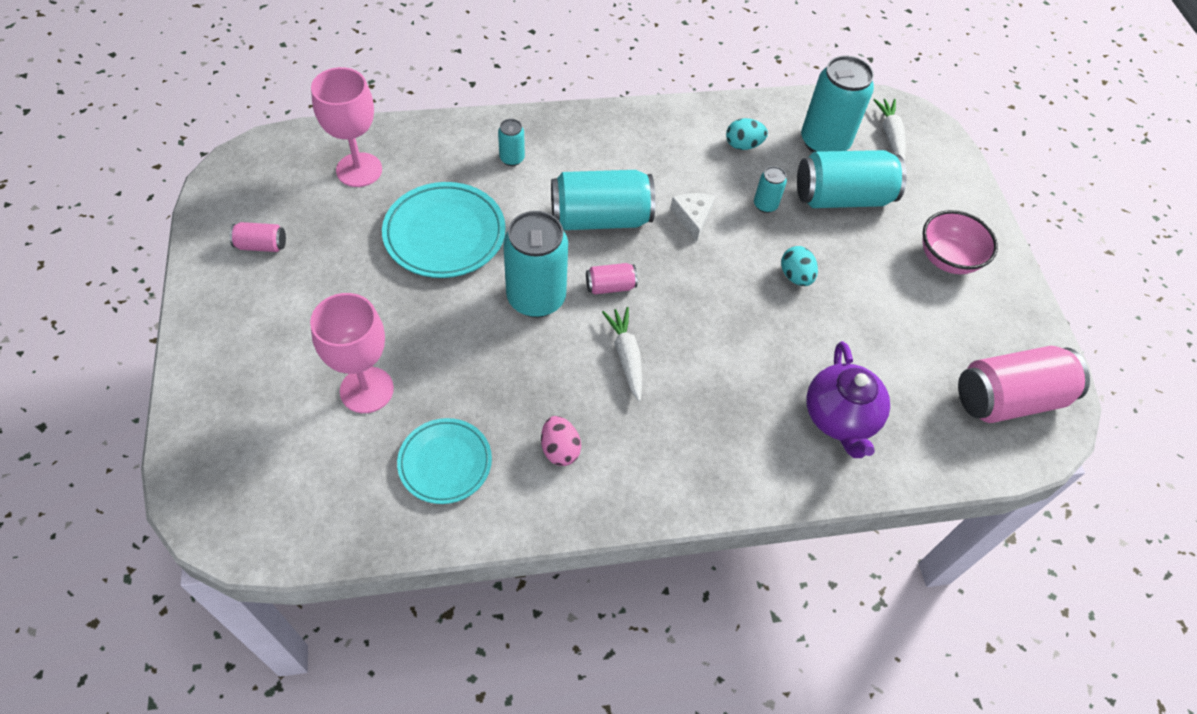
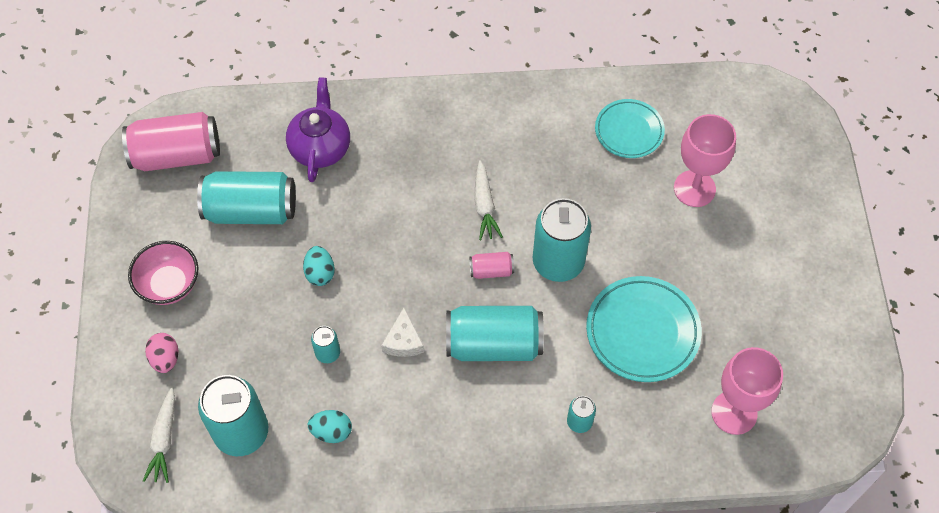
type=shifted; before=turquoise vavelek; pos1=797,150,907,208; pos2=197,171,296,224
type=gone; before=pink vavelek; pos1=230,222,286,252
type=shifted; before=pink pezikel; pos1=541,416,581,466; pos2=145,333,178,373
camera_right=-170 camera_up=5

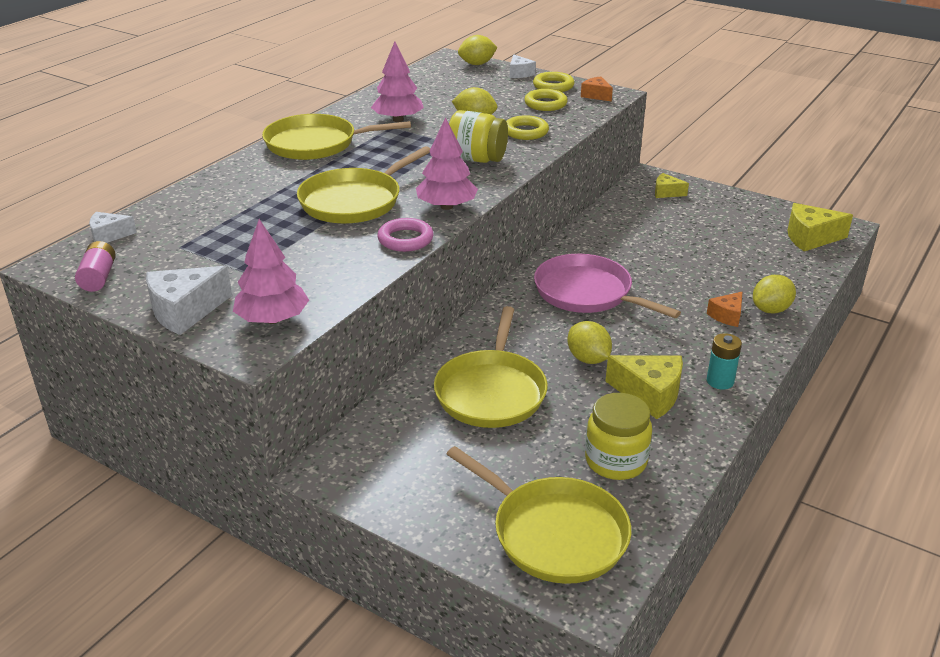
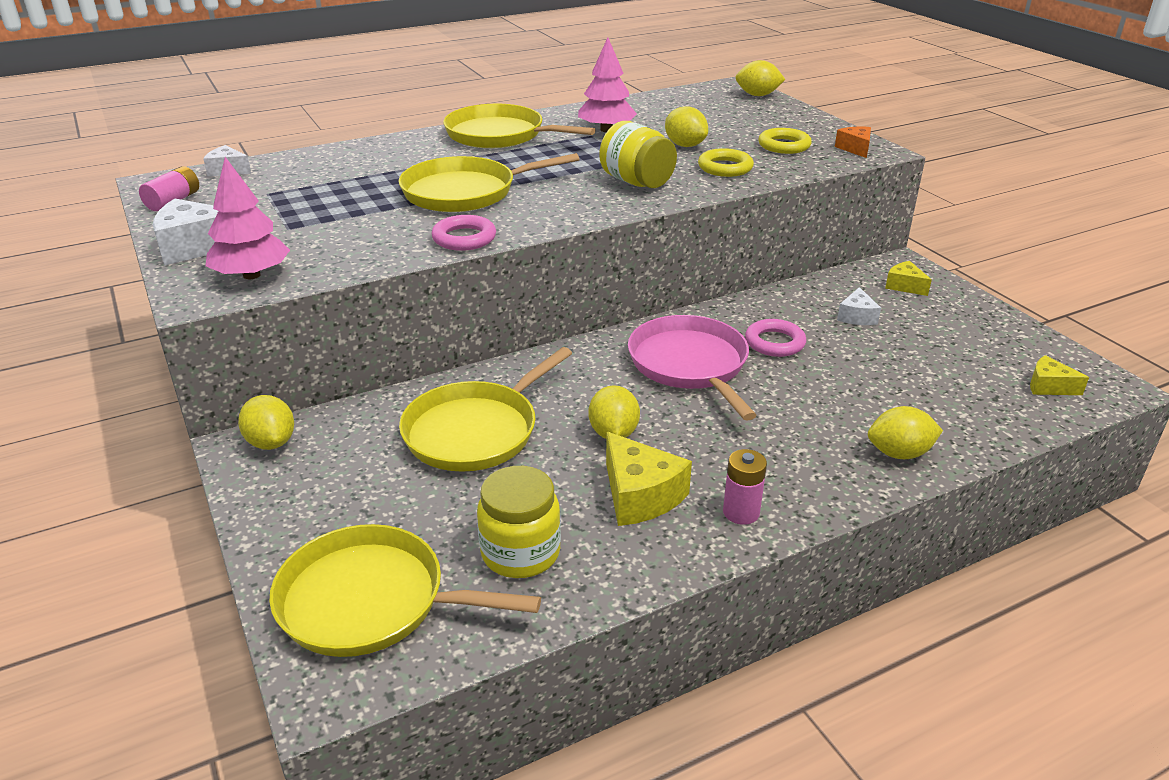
type=shifted; before=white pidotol; pos1=510,55,536,78; pos2=837,287,881,325
type=gone; before=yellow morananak; pos1=533,72,575,92
type=gone; before=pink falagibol; pos1=416,117,478,210
type=scaled; before=yellow pidotol; pos1=787,203,853,251; pos2=1030,355,1089,395; scale=0.59
type=gone; before=orange pidotol; pos1=707,292,742,327
type=repainted; before=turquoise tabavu; after=pink tabavu; pos1=707,333,742,390; pos2=723,449,767,525
type=rotated; before=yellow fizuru; pos1=447,446,631,584; pos2=269,524,541,657; turn=120
type=new; after=pink morananak; pos2=745,319,806,357
type=new; after=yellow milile; pos2=238,395,294,450
camera_right=30 camera_up=0

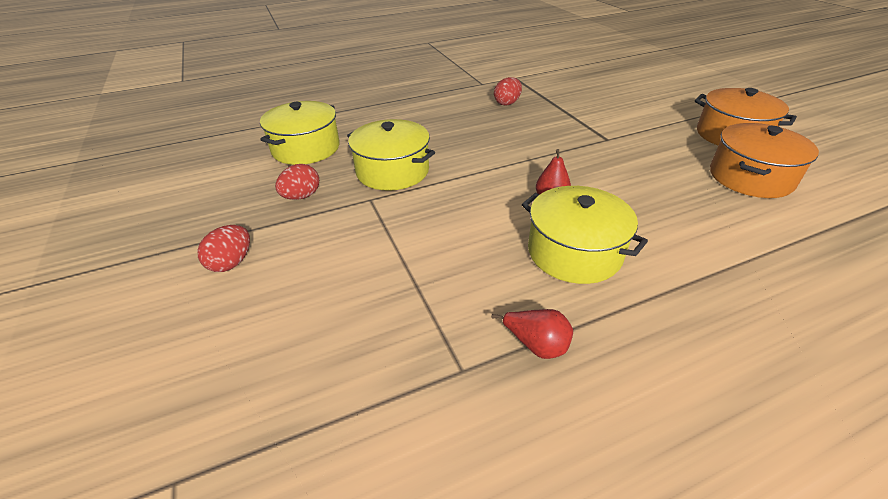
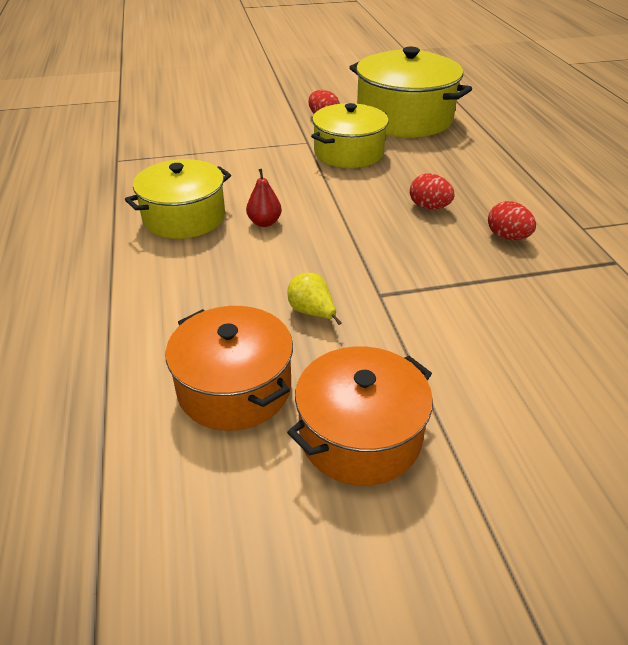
type=scaled; before=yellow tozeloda; pos1=260,101,340,165; pos2=349,47,472,137; scale=1.52
type=shifted; before=red pezikel; pos1=197,225,250,272; pos2=410,174,455,209
type=gone; before=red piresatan; pos1=491,309,573,359
type=new; after=yellow piresatan; pos2=287,273,342,325
camera_right=100 camera_up=0

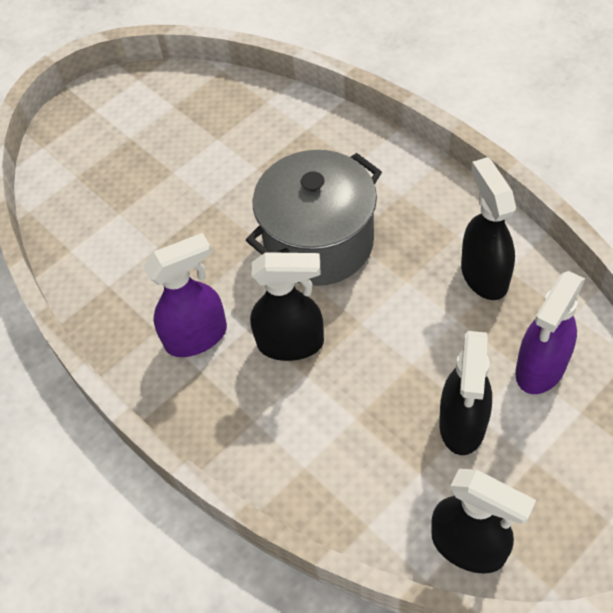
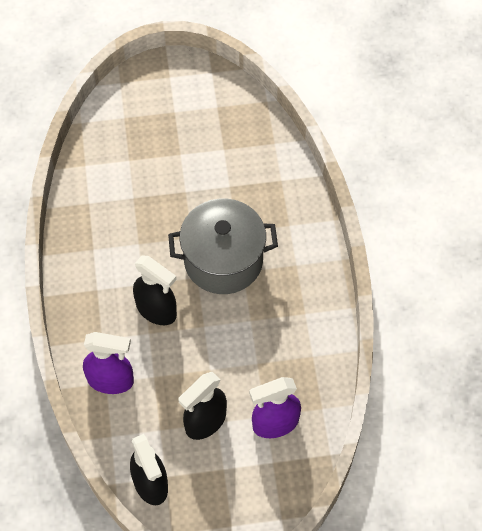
type=gone; before=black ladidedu; pos1=461,157,516,300
type=shifted; before=purple ladidedu; pos1=143,233,227,357; pos2=83,332,134,394
camera_right=30 camera_up=5

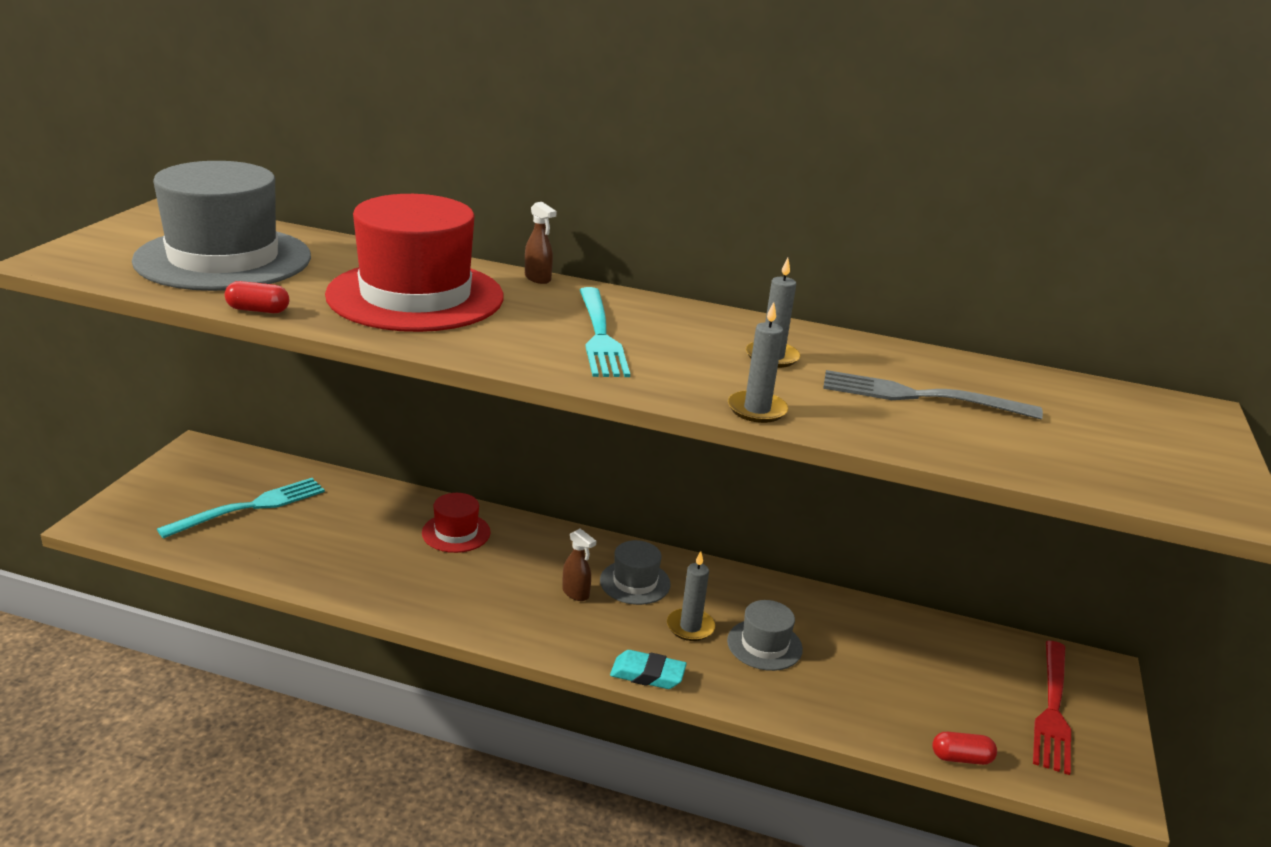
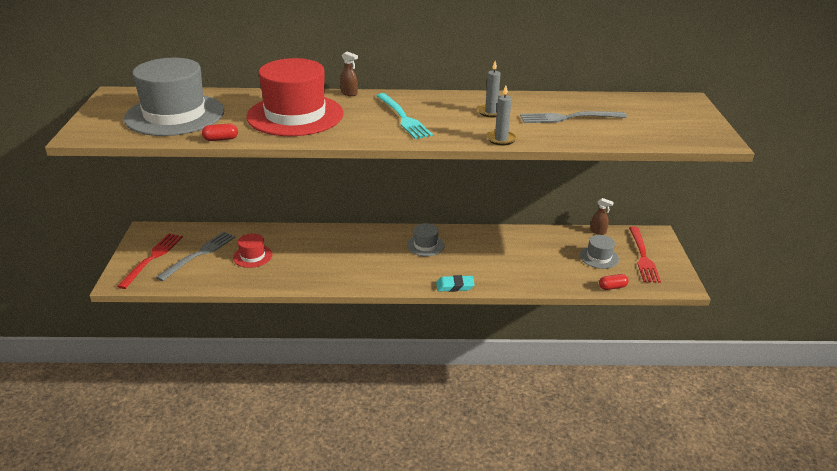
type=repainted; before=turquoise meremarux; after=grey meremarux; pos1=157,478,325,539; pos2=156,232,236,281
type=shifted; before=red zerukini; pos1=422,493,491,553; pos2=233,233,272,268
type=shifted; before=brown ladidedu; pos1=562,528,596,601; pos2=590,198,614,235
type=gone; before=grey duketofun; pos1=667,551,715,641
type=shifted; before=grey zerukini; pos1=727,600,803,671; pos2=580,235,619,269
type=new; after=red meremarux; pos2=117,233,183,289
camera_right=-15 camera_up=5

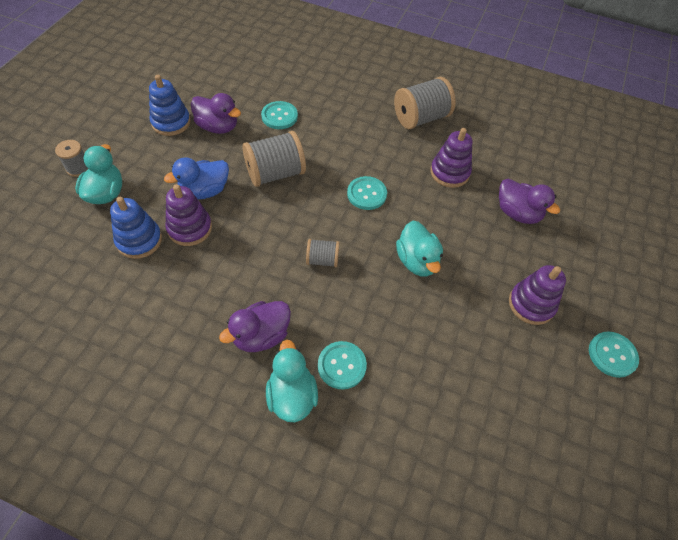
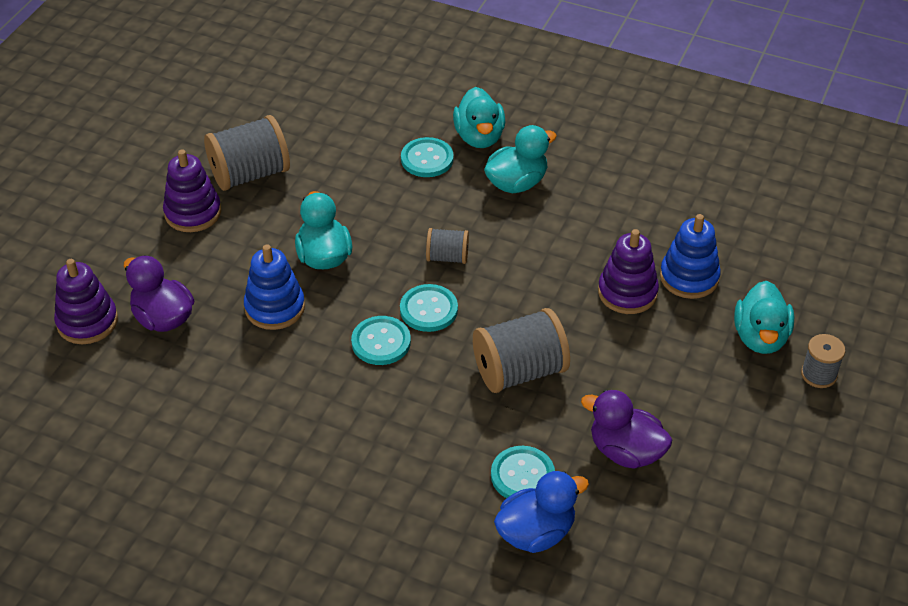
type=shifted; before=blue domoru; pos1=149,75,191,136; pos2=244,244,305,330
type=shifted; before=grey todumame; pos1=394,77,456,129; pos2=204,115,290,191
type=shifted; before=purple domoru; pos1=430,128,473,188; pos2=54,259,118,344
type=shifted; before=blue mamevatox; pos1=164,158,229,200; pos2=494,471,589,553
type=repainted; before=purple mamevatox; after=turquoise mamevatox; pos1=219,301,291,352; pos2=484,125,557,193
type=shifted; before=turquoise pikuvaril; pos1=589,331,639,378; pos2=400,284,458,332
camera_right=-175 camera_up=-10

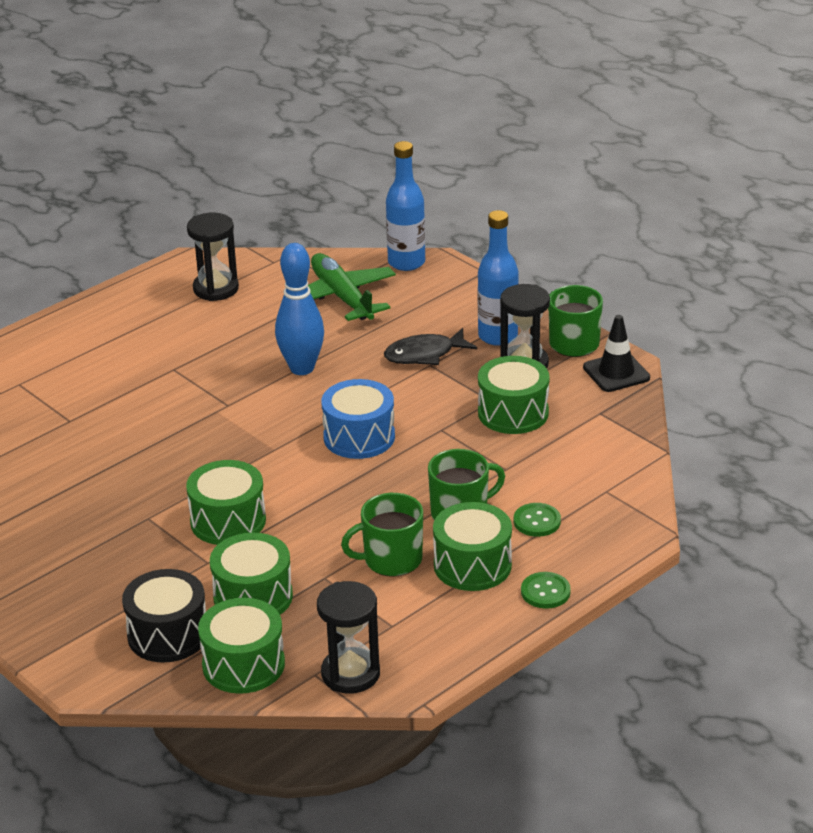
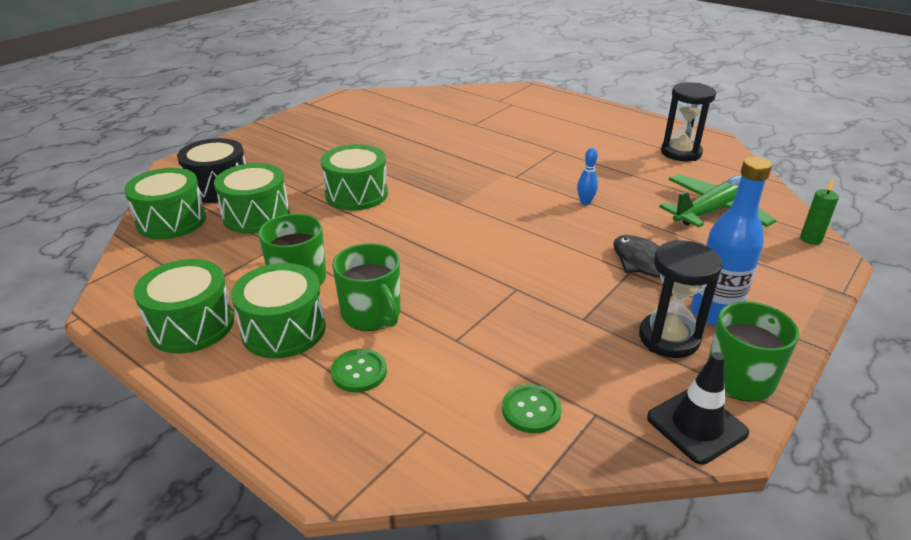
type=swapped; before=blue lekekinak; after=green duketofun; pos1=386,141,425,271; pos2=800,178,839,245
type=scaled; before=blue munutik; pos1=275,243,324,375; pos2=577,148,598,205; scale=0.45
type=shifted; before=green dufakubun; pos1=478,356,550,434; pos2=134,259,234,353
type=gone; before=blue dufakubun; pos1=321,379,395,459
type=shifted; before=green pikuvaril; pos1=521,572,571,609; pos2=502,384,562,433
type=gone; before=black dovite; pos1=317,581,380,694
camera_right=80 camera_up=0

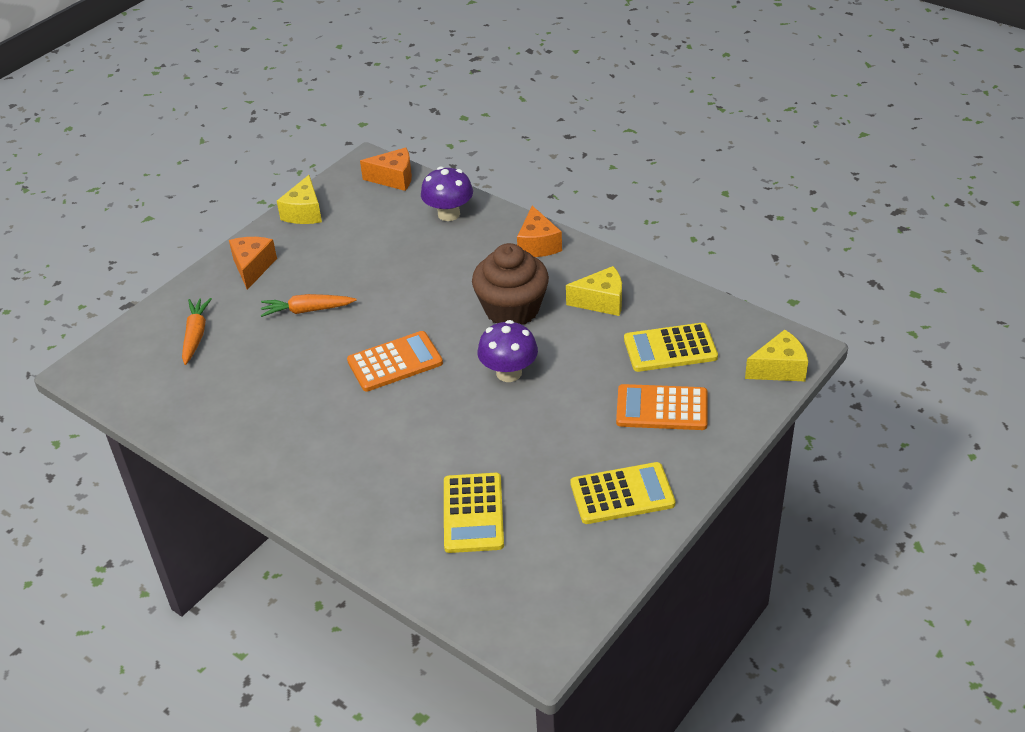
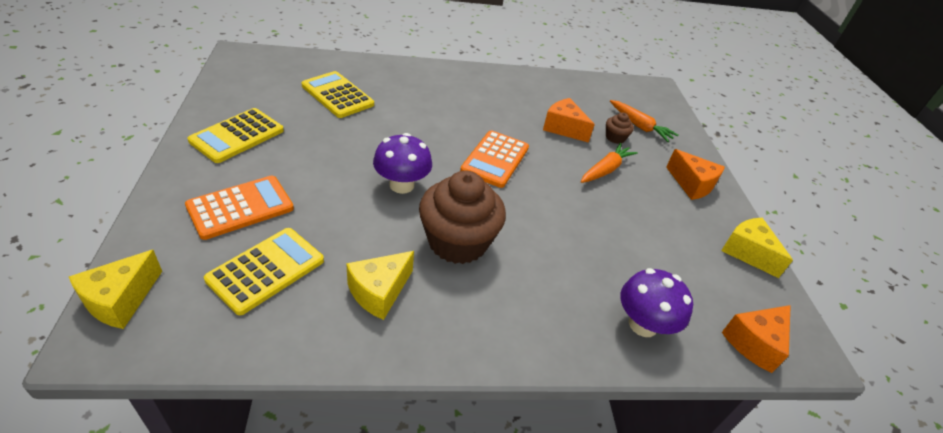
type=shifted; before=orange pidotol; pos1=517,206,562,257; pos2=543,98,595,143
type=new; after=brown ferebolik; pos2=606,112,634,144
camera_right=130 camera_up=0

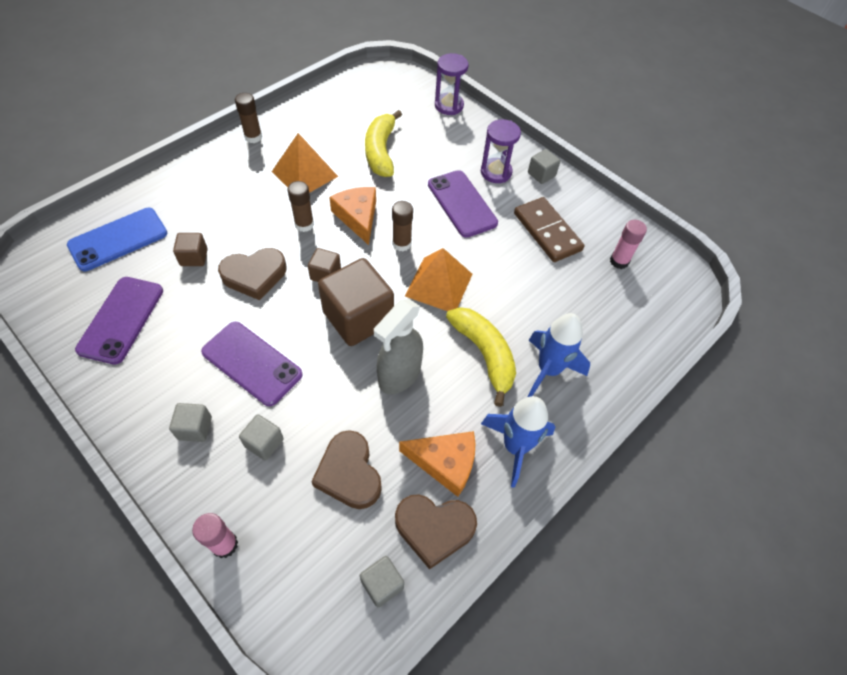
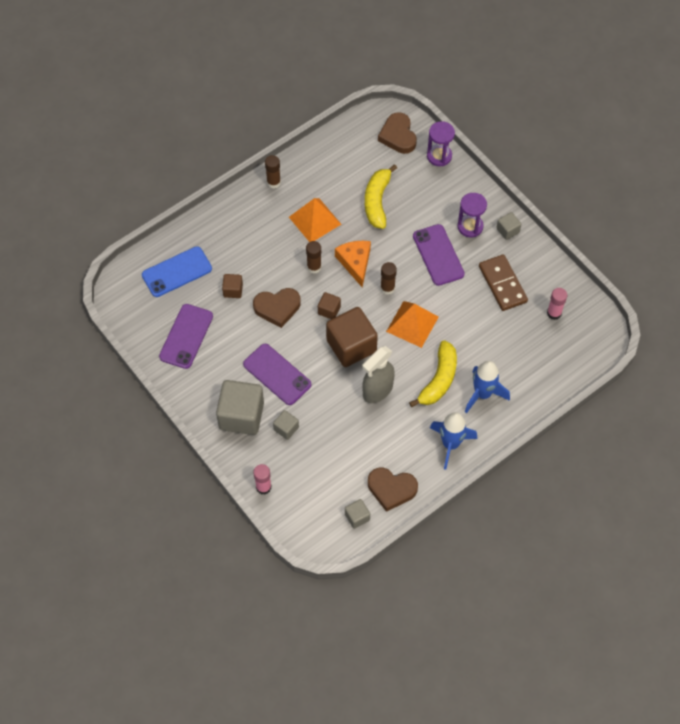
type=rotated; before=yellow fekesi; pos1=446,307,516,407; pos2=409,340,457,407; turn=45
type=scaled; before=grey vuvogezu; pos1=169,403,212,442; pos2=216,380,264,435; scale=2.1
type=shifted; before=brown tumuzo; pos1=311,430,382,509; pos2=378,112,417,154
type=gone; before=orange pidotol; pos1=399,431,475,497
camera_right=10 camera_up=5

